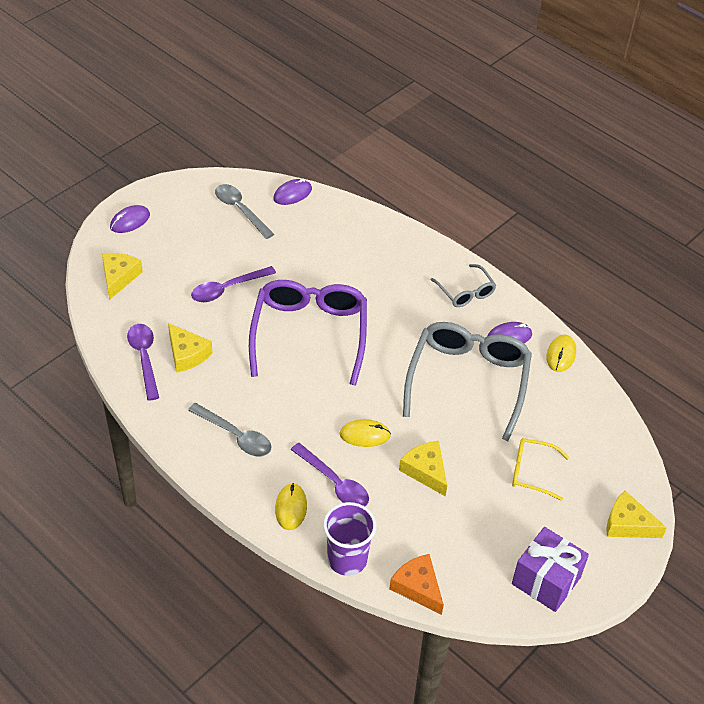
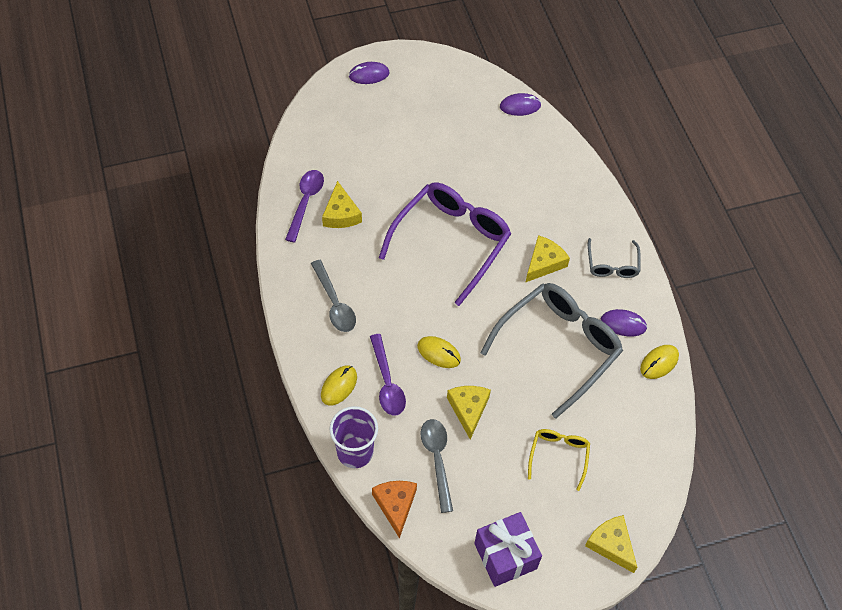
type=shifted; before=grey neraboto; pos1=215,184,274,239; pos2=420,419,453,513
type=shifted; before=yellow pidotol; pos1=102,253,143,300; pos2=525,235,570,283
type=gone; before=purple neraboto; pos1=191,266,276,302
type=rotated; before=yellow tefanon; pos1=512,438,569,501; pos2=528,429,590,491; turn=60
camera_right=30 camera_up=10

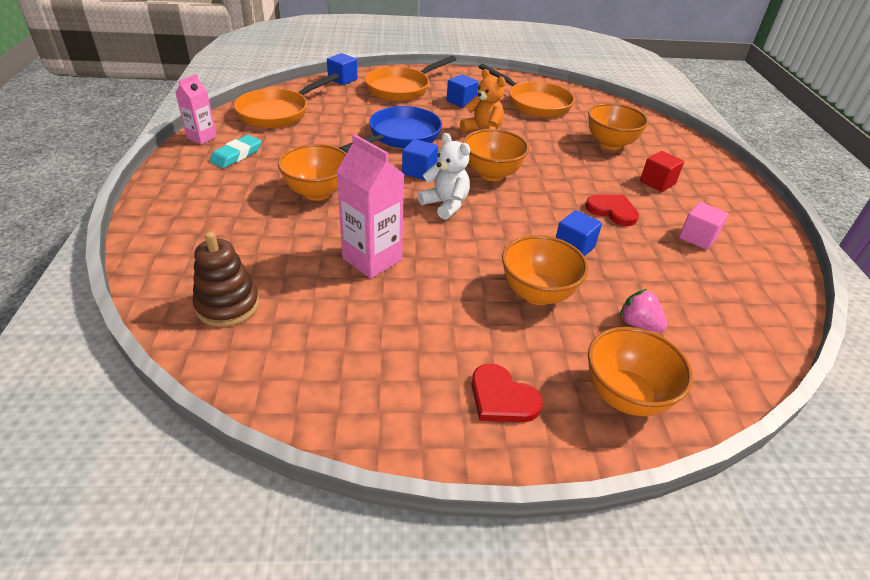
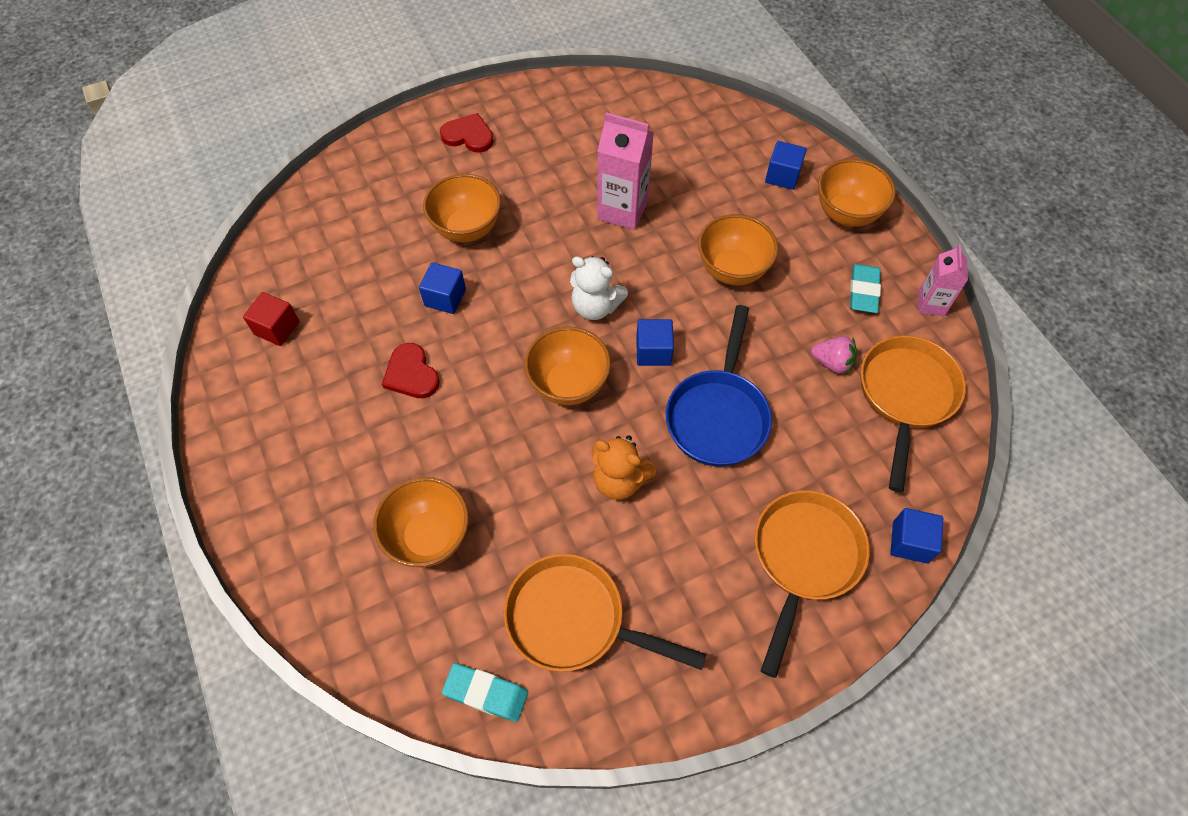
type=shifted; before=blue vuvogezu; pos1=447,74,479,108; pos2=765,141,807,190
type=shifted; before=red vuvogezu; pos1=640,151,684,192; pos2=243,292,299,346
type=rotated; before=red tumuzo; pos1=585,194,639,226; pos2=382,343,440,398; turn=45
type=gone; before=pink vuvogezu; pos1=679,202,728,250
type=gone; before=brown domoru; pos1=193,232,259,327
type=shifted; before=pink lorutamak; pos1=620,289,667,332; pos2=811,336,857,374
type=shifted; before=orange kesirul; pos1=588,327,693,416; pos2=818,159,896,227
type=new; after=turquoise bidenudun; pos2=442,663,528,722
camera_right=160 camera_up=20

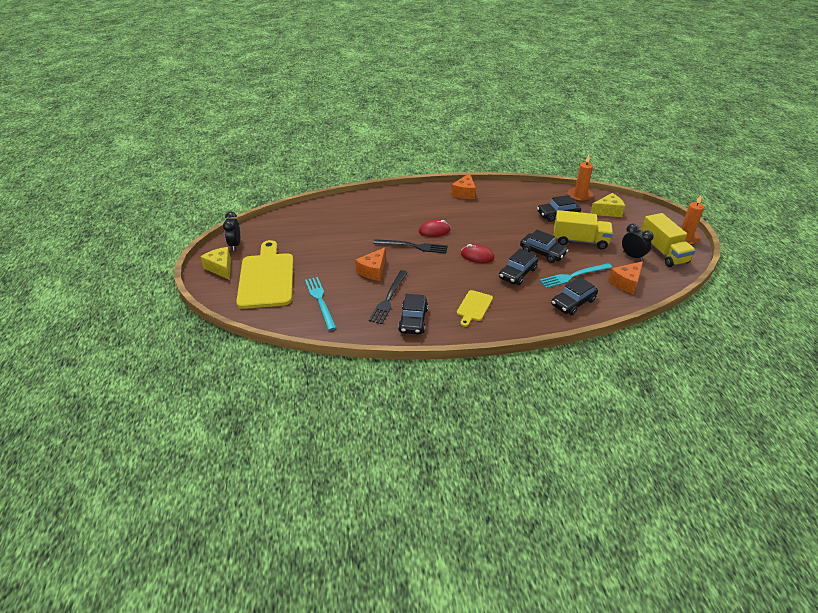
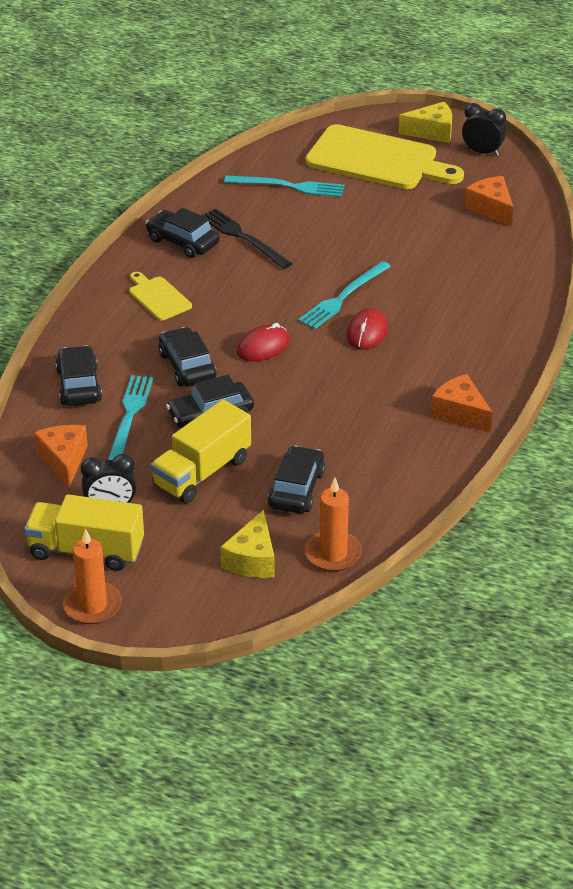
type=repainted; before=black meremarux; after=turquoise meremarux; pos1=373,239,448,253; pos2=298,261,391,329
type=shifted; before=orange pidotol; pos1=355,247,386,281; pos2=465,176,513,227
camera_right=120 camera_up=0

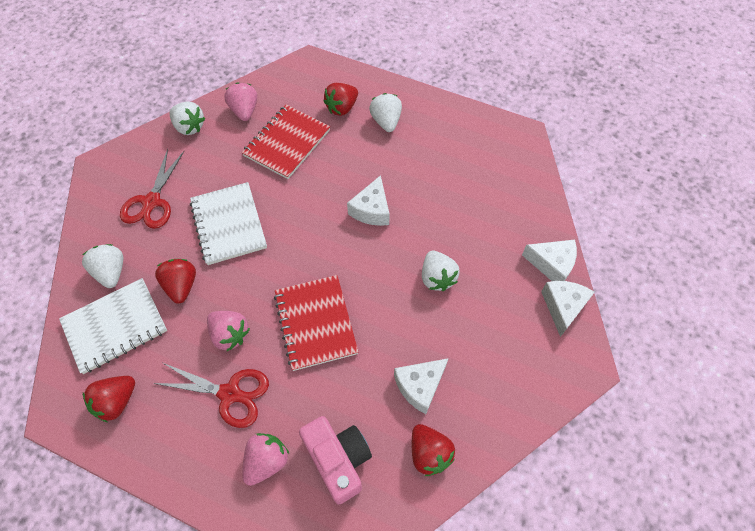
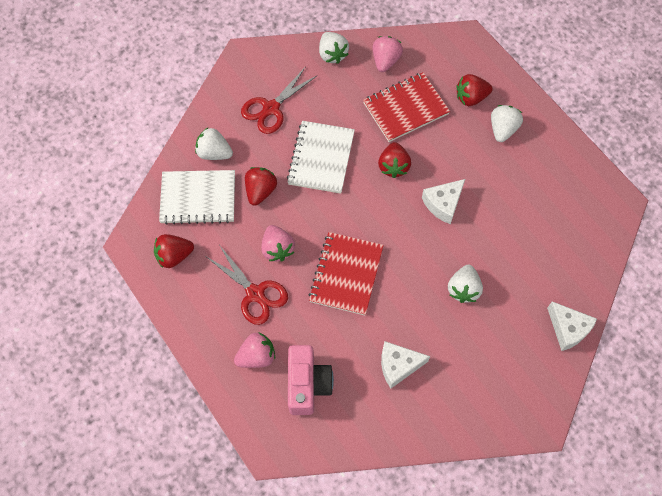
type=rotated; before=white lorutamak; pos1=82,244,123,288; pos2=195,128,233,160; turn=-75
type=gone; before=white pidotol; pos1=541,281,595,337
type=shifted; before=red lorutamak; pos1=412,424,455,476; pos2=378,142,411,178
camera_right=30 camera_up=5

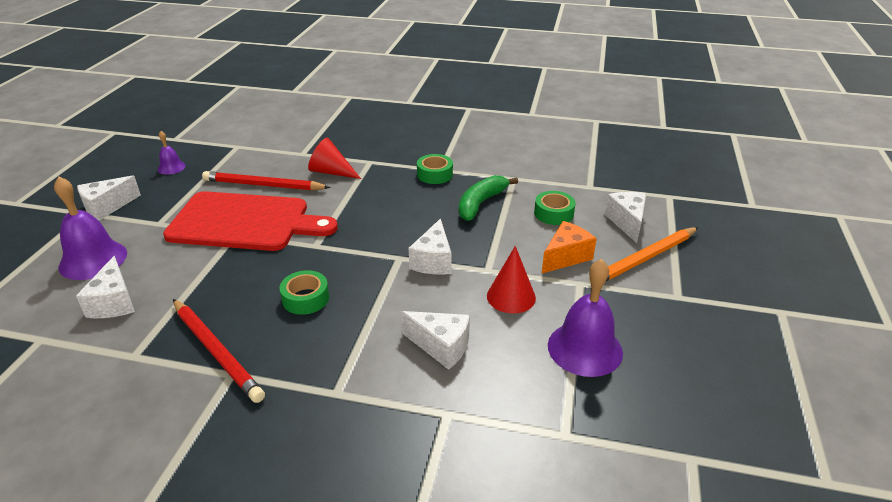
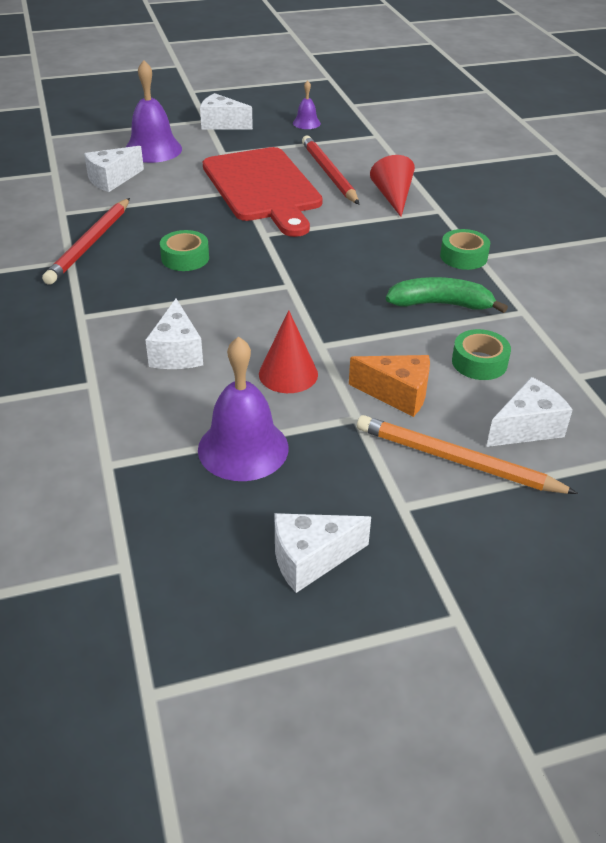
type=shifted; before=white pidotol; pos1=409,218,451,275; pos2=275,513,371,593
camera_right=60 camera_up=5

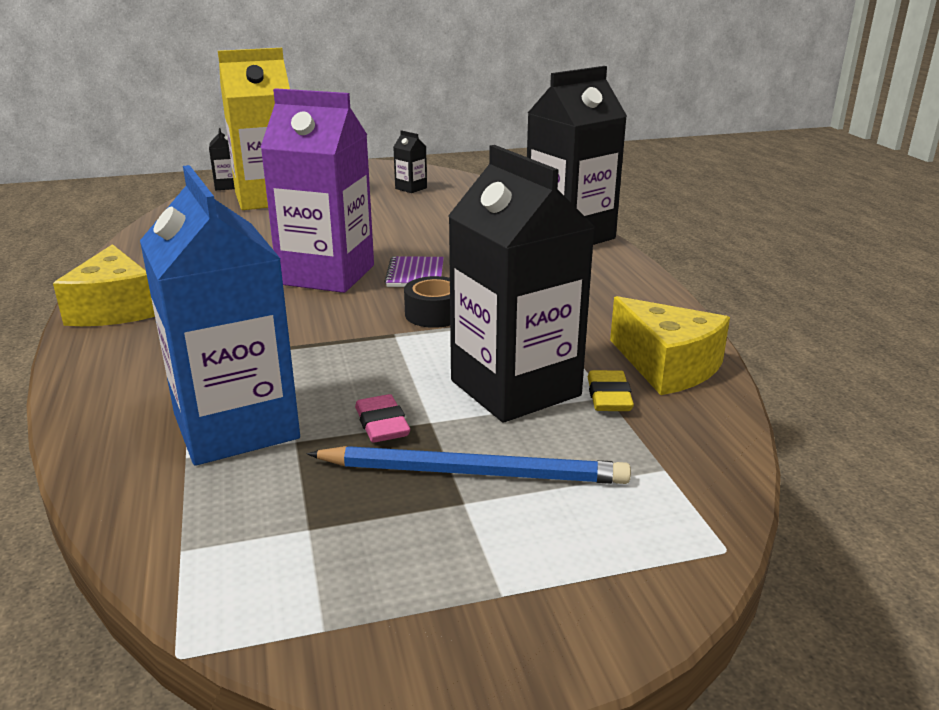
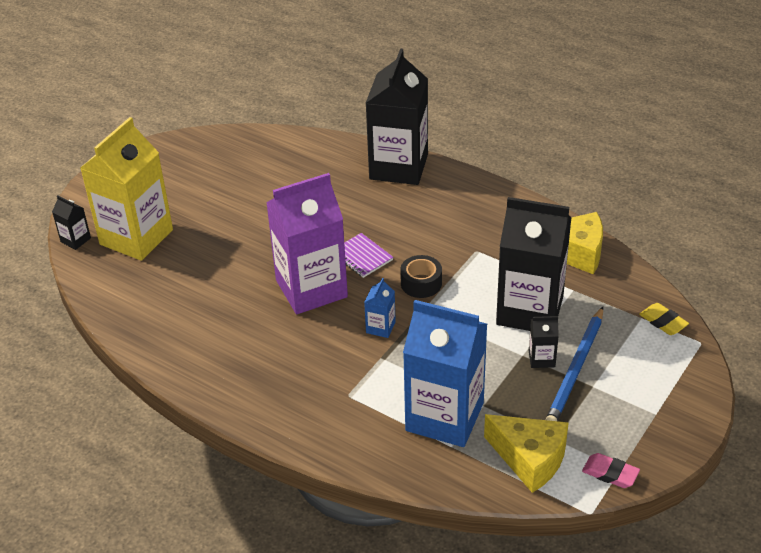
type=shifted; before=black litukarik; pos1=393,130,427,193; pos2=529,316,559,368
type=shifted; before=yellow pidotol; pos1=53,244,155,326; pos2=484,414,569,493
type=shifted; before=yellow bidenudun; pos1=588,370,634,411; pos2=639,303,689,335
type=shifted; before=pink bidenudun; pos1=355,394,410,443; pos2=582,453,640,488
type=rotated; before=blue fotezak; pos1=307,446,631,484; pos2=545,307,603,421; turn=150
type=new; after=blue litukarik; pos2=364,278,396,338
camera_right=-40 camera_up=15

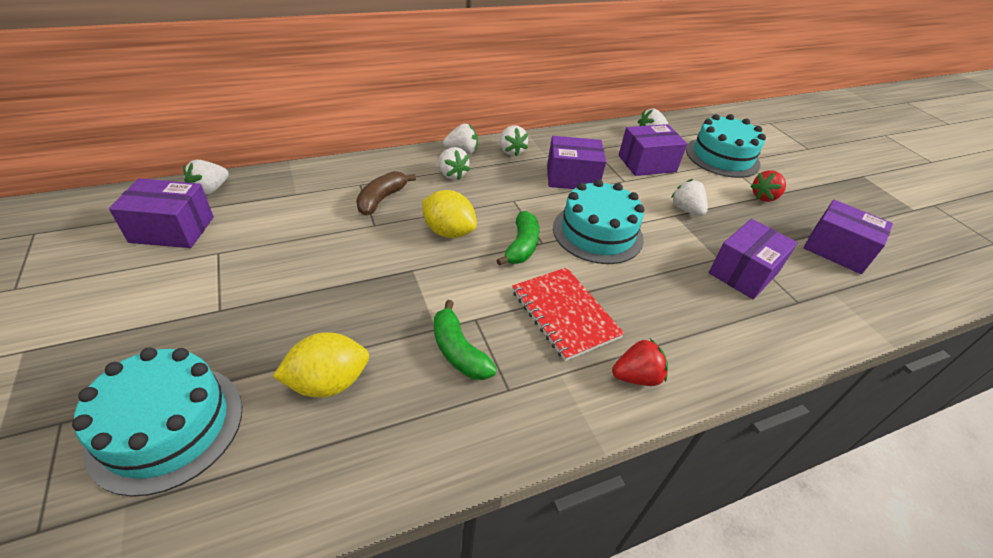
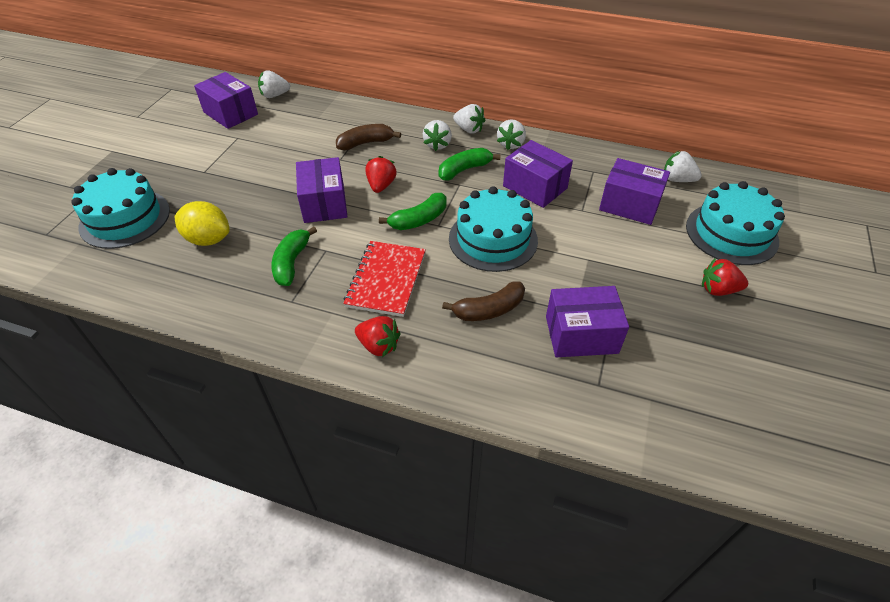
type=gone; before=white lorutamak; pos1=671,179,708,216
type=swapped; before=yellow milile; after=red lorutamak; pos1=422,190,477,238; pos2=366,156,397,193
type=shifted; before=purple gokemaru; pos1=803,200,893,274; pos2=296,157,348,223
type=new; after=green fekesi; pos2=439,148,501,180
type=new; after=brown fekesi; pos2=442,281,525,321
camera_right=45 camera_up=5

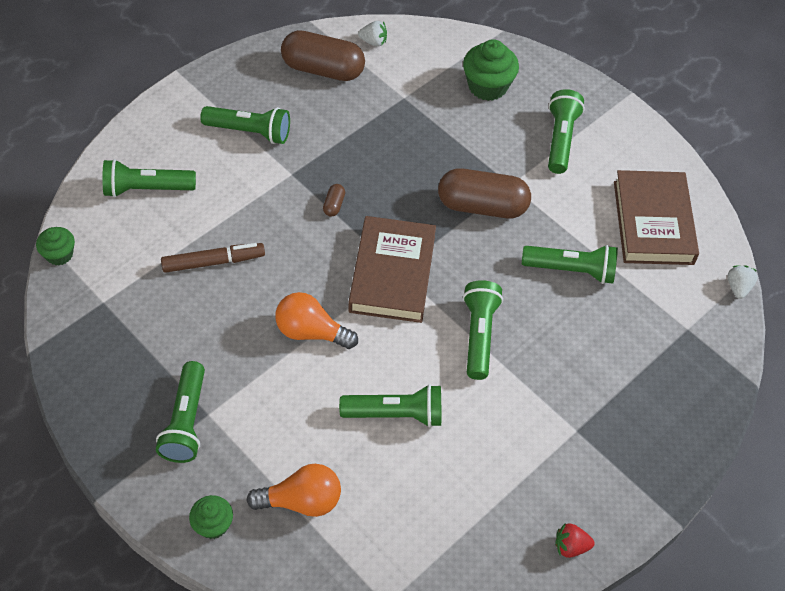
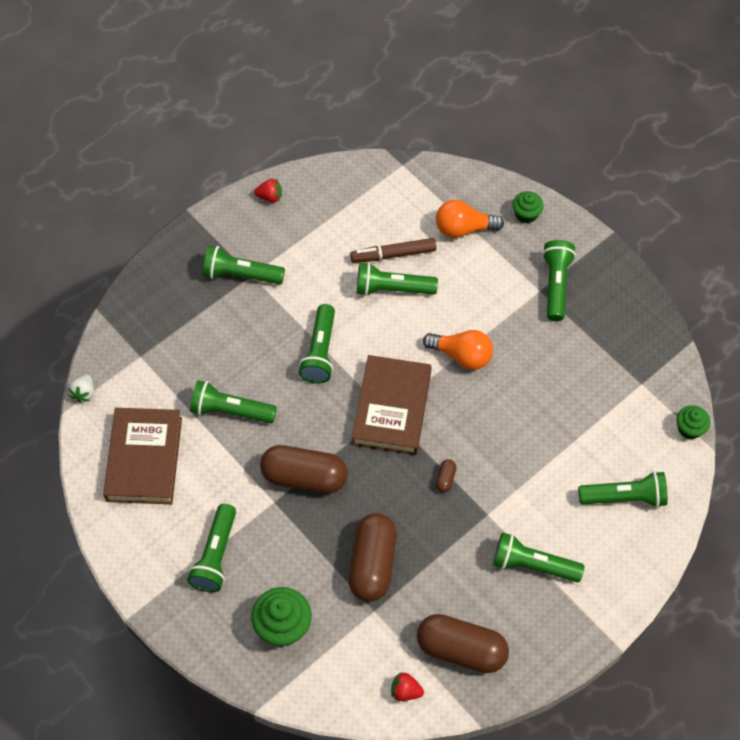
type=repainted; before=white lorutamak; after=red lorutamak; pos1=358,21,387,47; pos2=391,673,424,701
type=shifted; before=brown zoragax; pos1=161,243,265,273; pos2=350,238,436,263
type=new; after=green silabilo; pos2=203,246,285,284
type=new; after=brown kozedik; pos2=348,513,397,602
camera_right=-175 camera_up=5

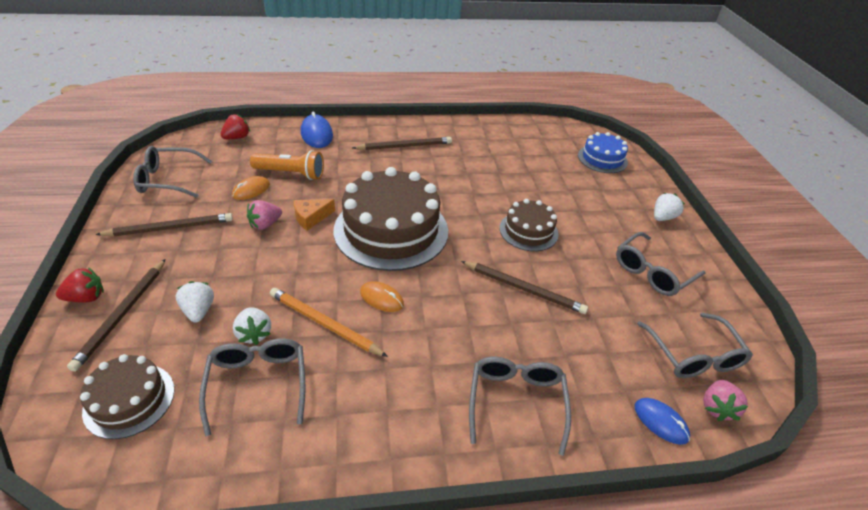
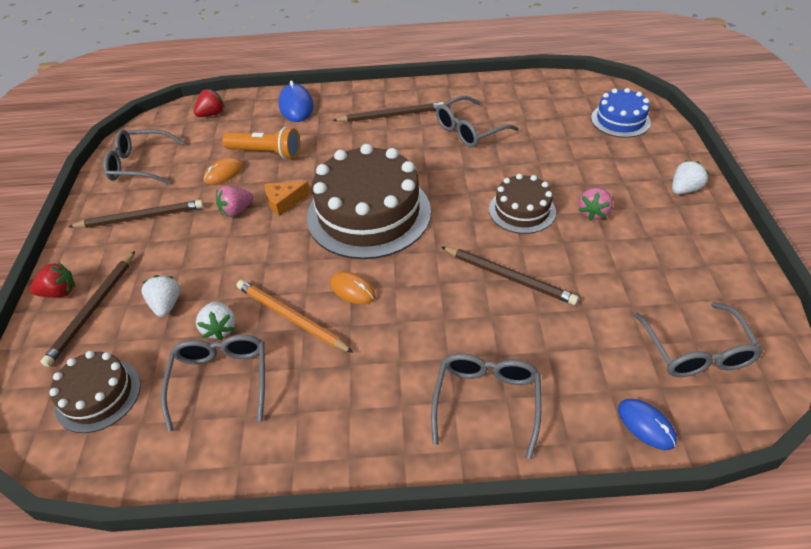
type=shifted; before=grey tefanon; pos1=616,232,706,296; pos2=436,96,519,148
type=shifted; before=pink lorutamak; pos1=703,380,748,421; pos2=579,188,613,221
camera_right=10 camera_up=5

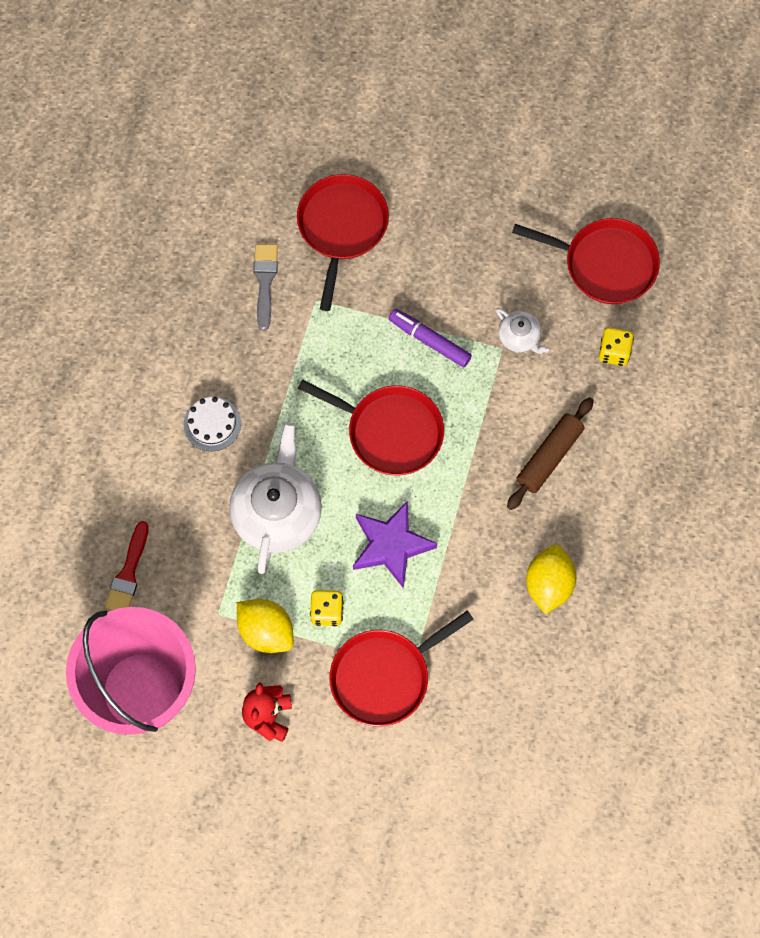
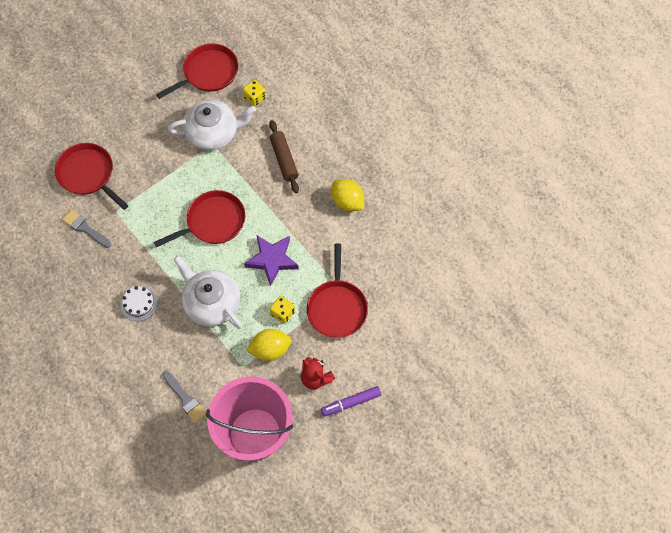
type=scaled; before=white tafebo; pos1=496,308,549,354; pos2=168,100,256,150; scale=2.07
type=shifted; before=purple zoragax; pos1=389,309,472,367; pos2=321,386,381,416
type=repainted; before=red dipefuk; after=grey dipefuk; pos1=105,521,149,610; pos2=163,371,206,423
camera_right=-55 camera_up=-5

